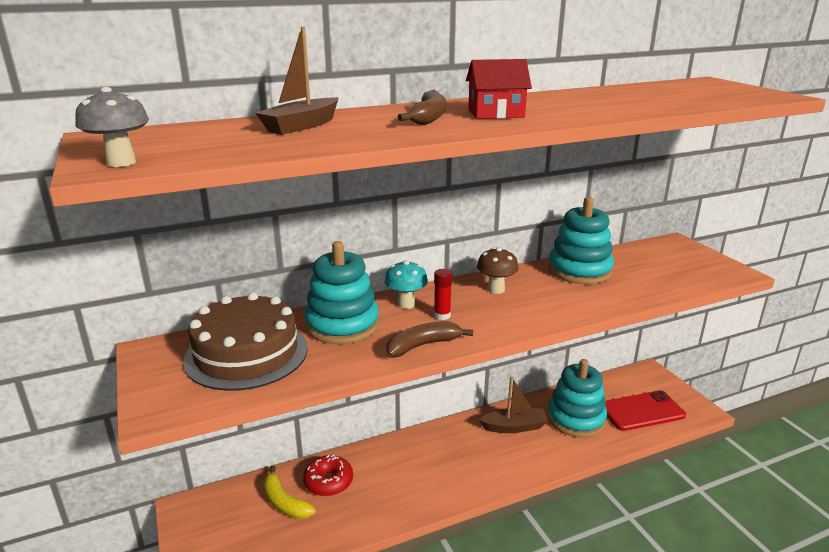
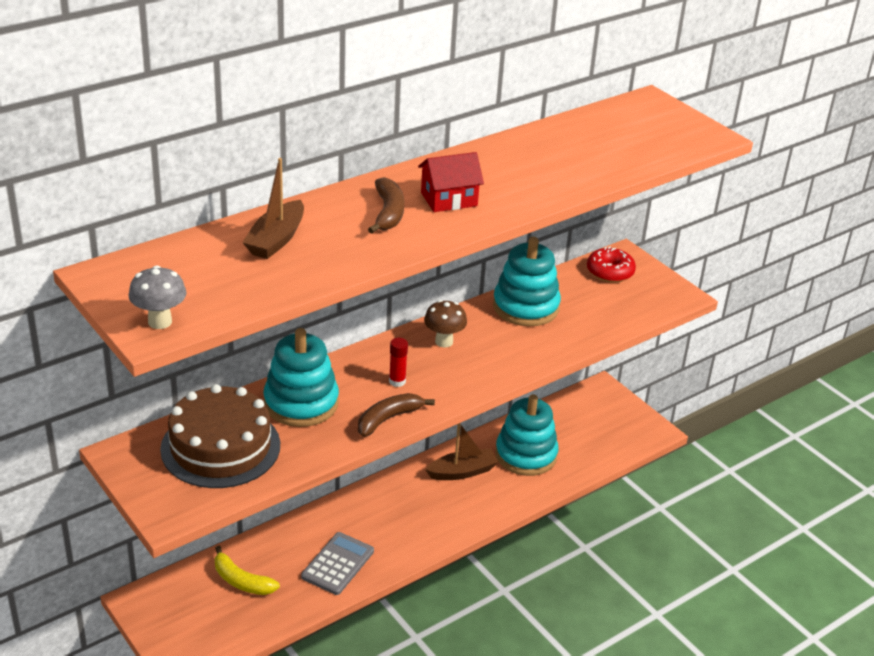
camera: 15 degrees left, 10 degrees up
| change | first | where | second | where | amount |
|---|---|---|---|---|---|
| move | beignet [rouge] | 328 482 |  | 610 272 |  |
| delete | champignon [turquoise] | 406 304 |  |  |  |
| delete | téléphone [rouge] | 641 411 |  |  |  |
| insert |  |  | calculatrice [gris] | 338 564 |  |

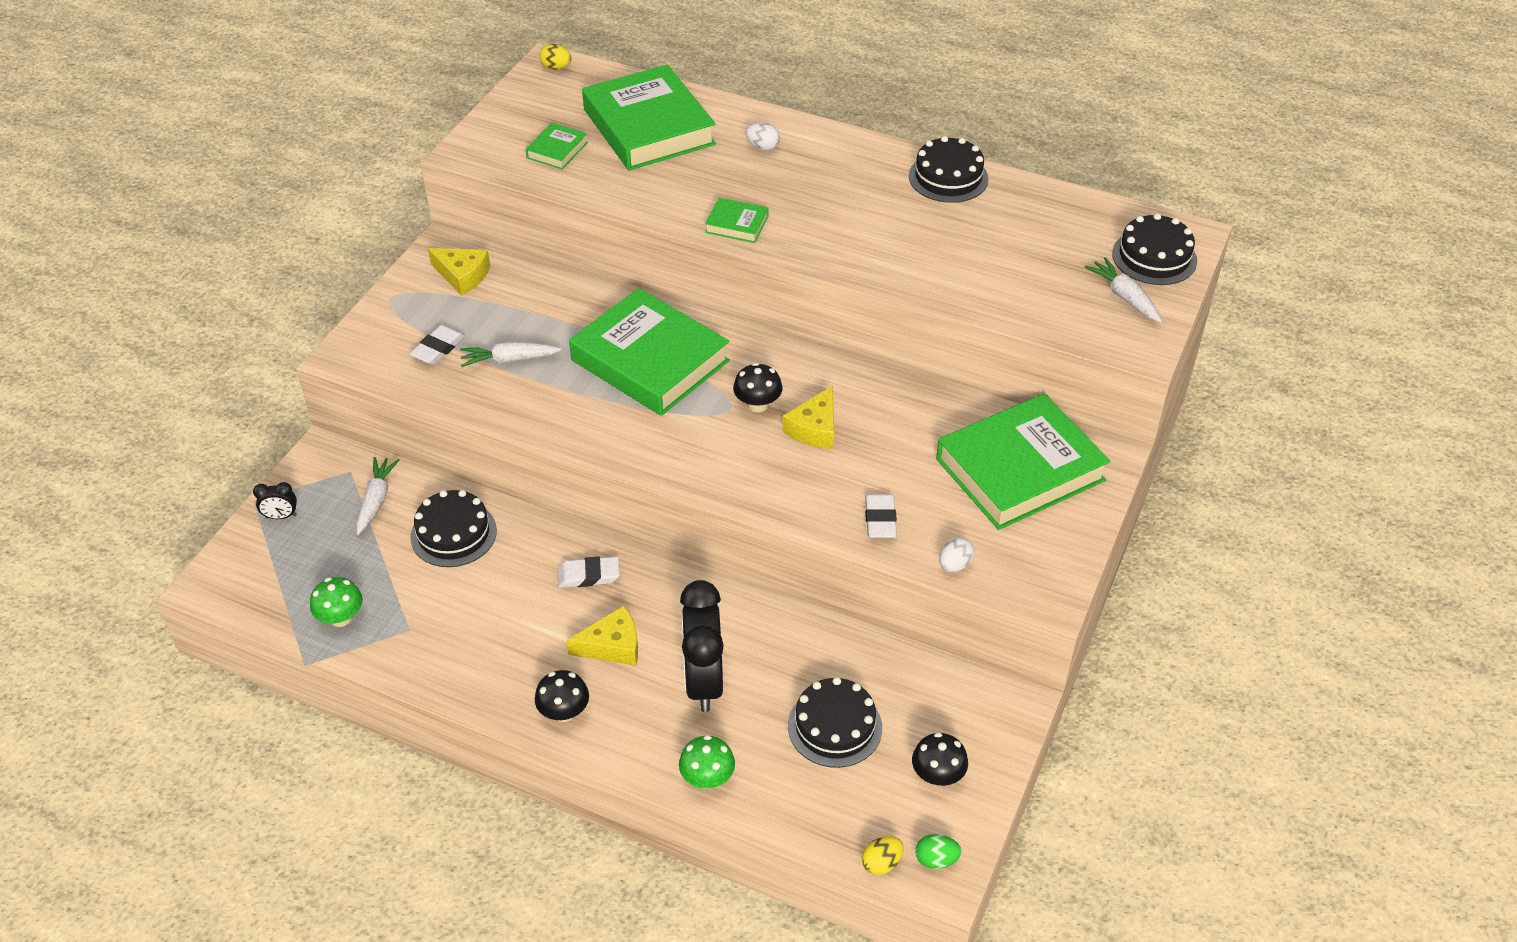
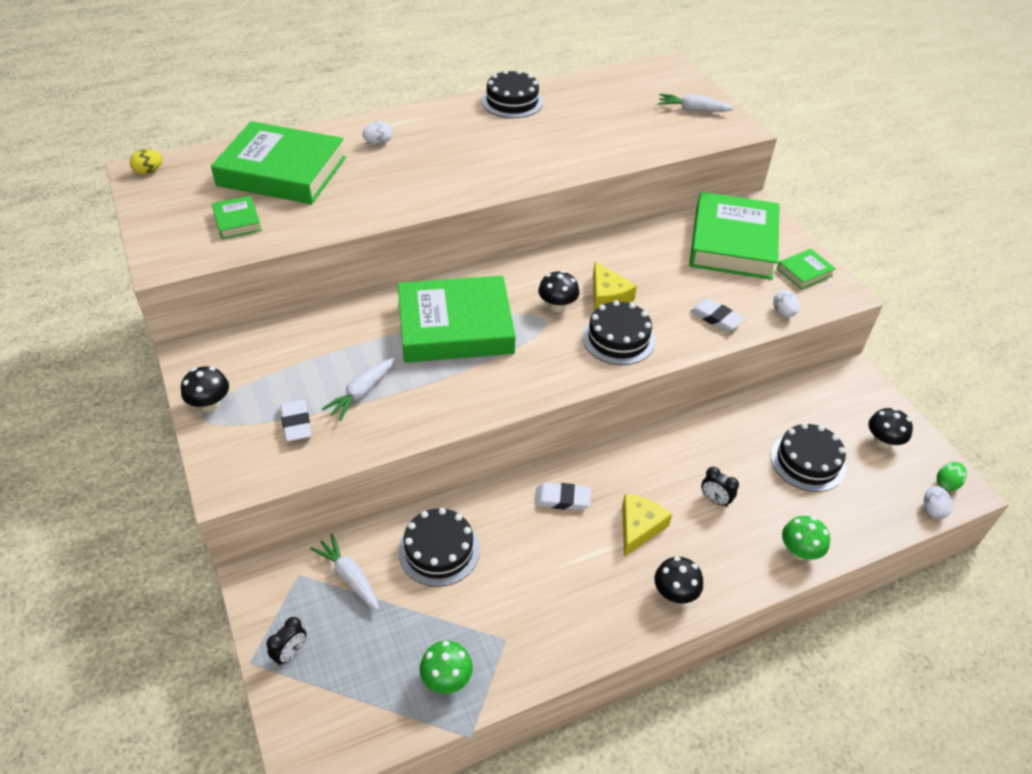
camera: 50 degrees left, 0 degrees up
| change | first | where | second | where | amount |
|---|---|---|---|---|---|
| delete | fromage [jaune] | 462 275 |  |  |  |
| rotate | gomme [blanc] | 588 575 |  | 562 499 | 60 degrees clockwise |
| resize | réveil [noir] | 703 681 |  | 715 500 | x0.44 |
| move | livre [vert] | 737 224 |  | 804 272 |  |
| recolor | œuf [jaune] | 881 863 | œuf [blanc] | 932 510 |  |
| move | gâteau [noir] | 1154 257 |  | 618 338 |  |
| insert |  |  | champignon [noir] | 210 404 |  |

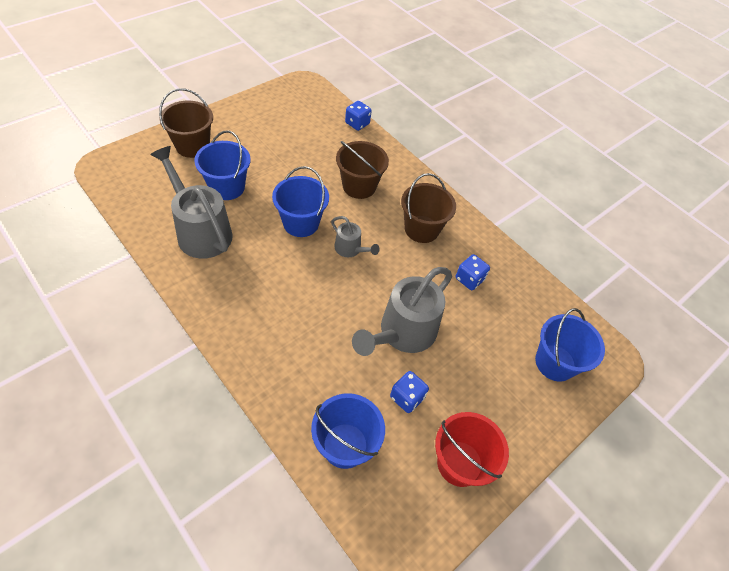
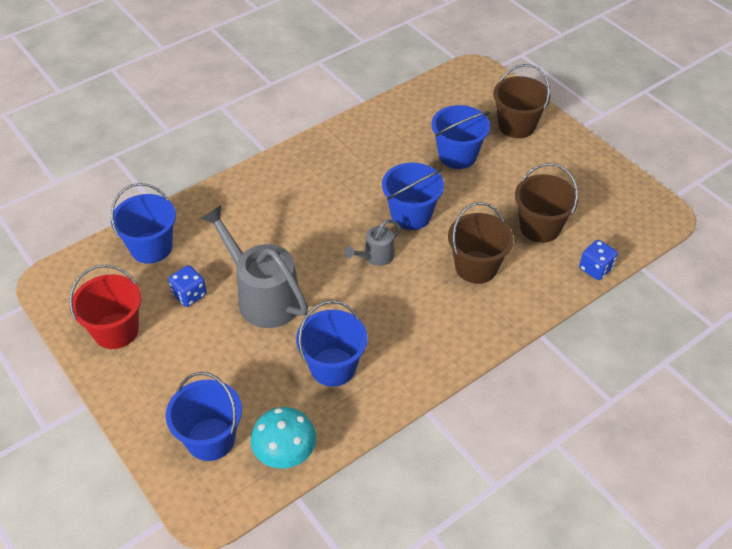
camera: 100 degrees right, 5 degrees down
| change | first | where | second | where | amount |
|---|---|---|---|---|---|
| delete | arrosoir [gris] | 200 230 |  |  |  |
| move | seau [marron] | 421 229 |  | 540 227 |  |
| replace | dé [bleu] | 469 279 | seau [bleu] | 333 367 |  |
| insert |  |  | champignon [turquoise] | 285 454 |  |

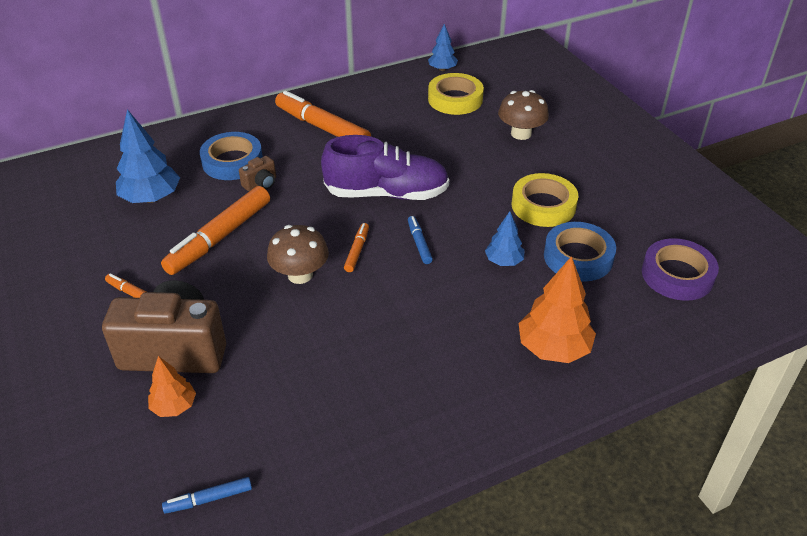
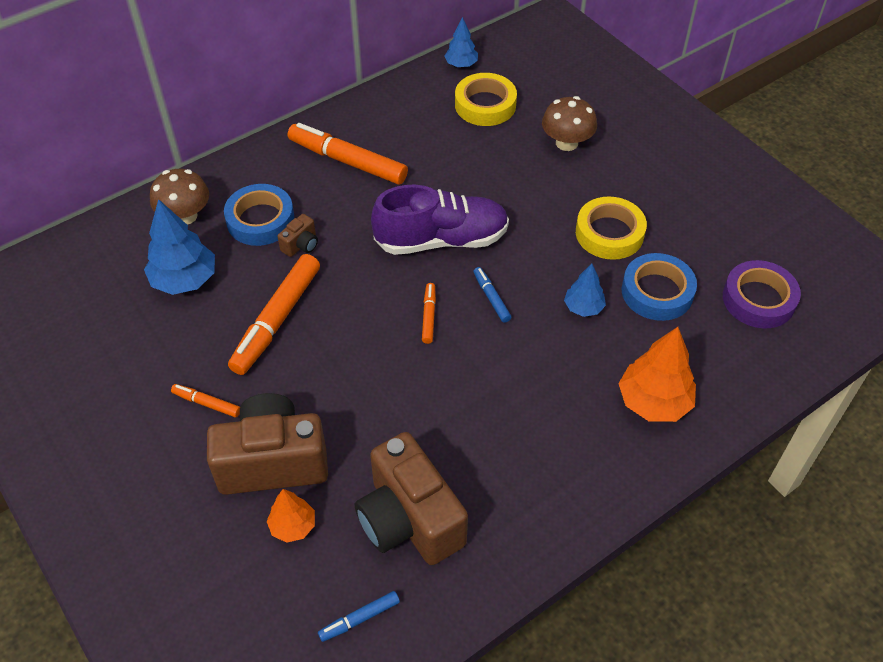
camera: 10 degrees left, 10 degrees up
| change | first | where | second | where | amount |
|---|---|---|---|---|---|
| move | champignon [marron] | 300 275 |  | 185 216 |  |
| insert |  |  | appareil photo [marron] | 409 520 |  |

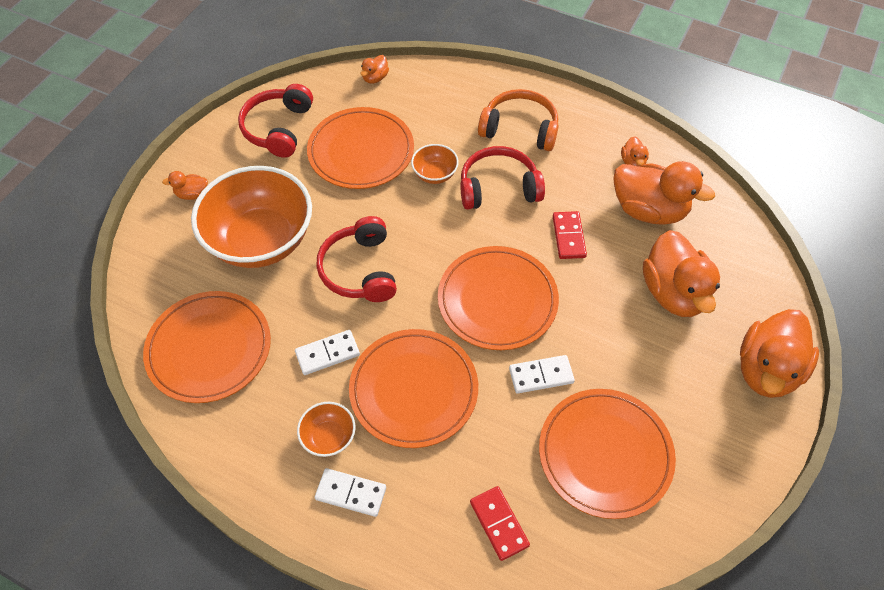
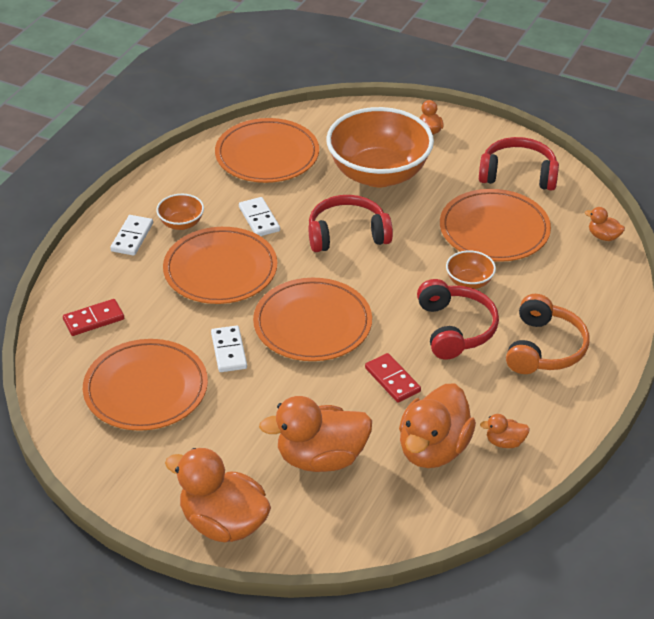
camera: 90 degrees right, 15 degrees down
| change | first | where | second | where | amount |
|---|---|---|---|---|---|
| rotate | domino [rouge] | 568 236 |  | 392 380 | 60 degrees clockwise |

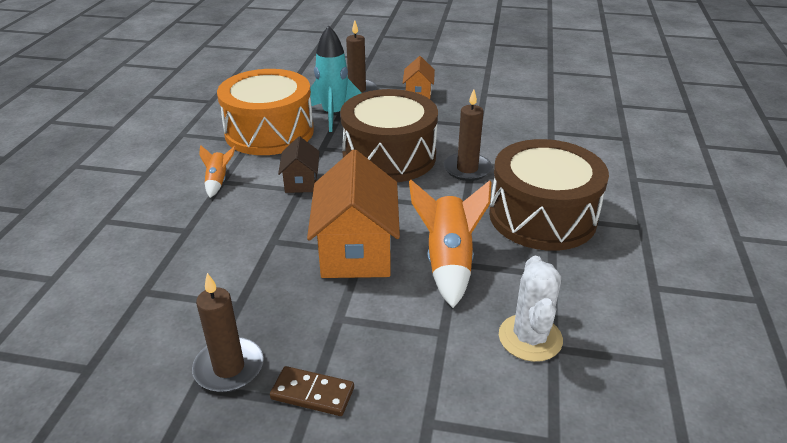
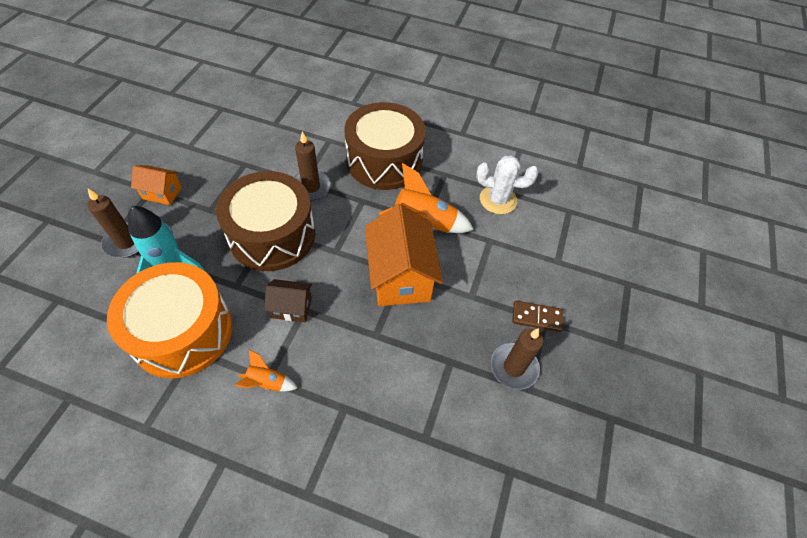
camera: 85 degrees left, 20 degrees up
| change | first | where | second | where | amount |
|---|---|---|---|---|---|
| rotate | domino [marron] | 312 393 |  | 536 317 | 75 degrees clockwise |
| rotate | maison [orange] | 356 250 |  | 400 276 | 75 degrees clockwise |

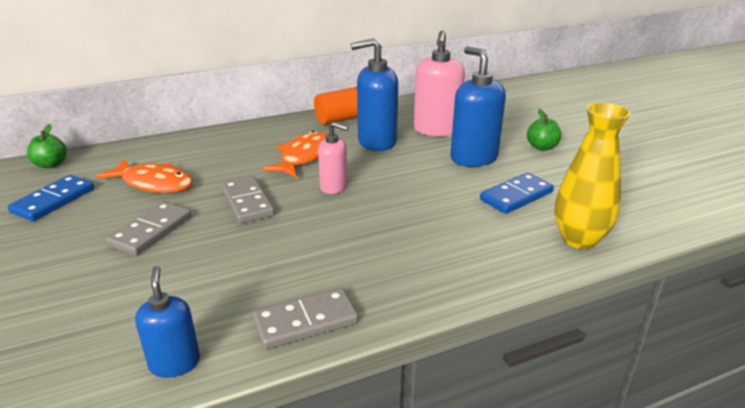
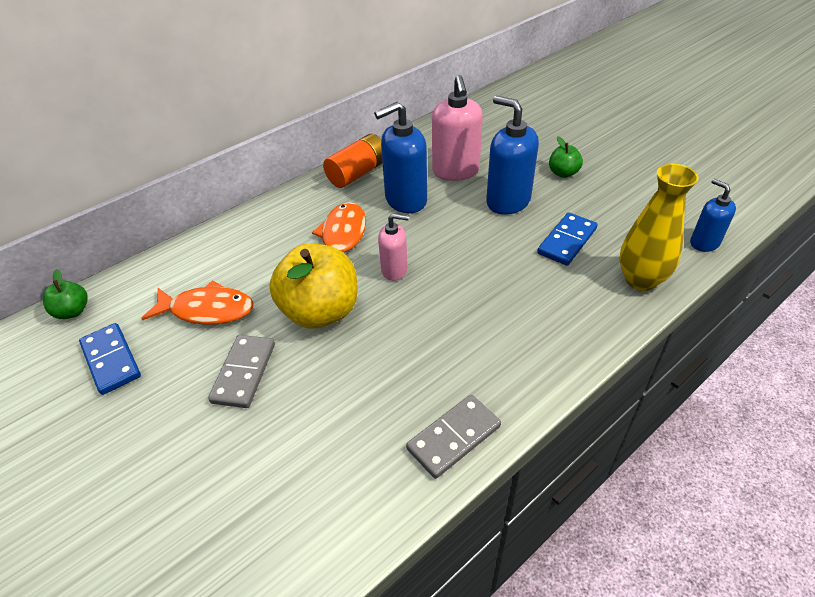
camera: 15 degrees left, 15 degrees up
| change | first | where | second | where | amount |
|---|---|---|---|---|---|
| rotate | domino [bleu] | 53 200 |  | 111 360 | 45 degrees counterclockwise |
| move | distributeur de savon [bleu] | 175 363 |  | 704 243 |  |
| replace | domino [gris] | 247 202 | pomme [jaune] | 320 311 |  |

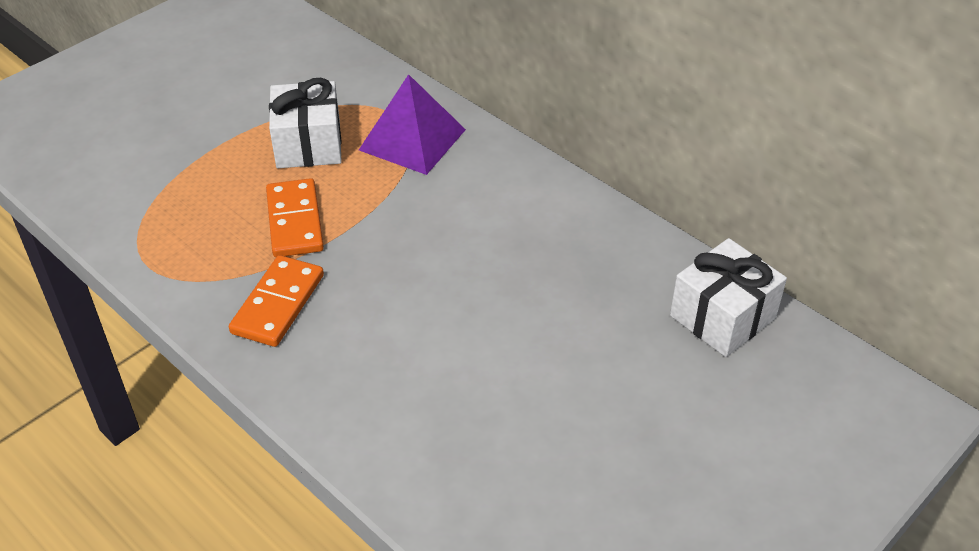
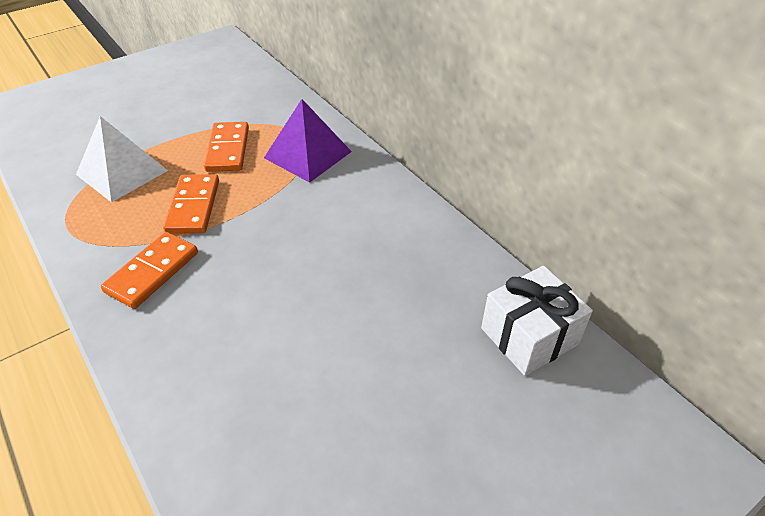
camera: 10 degrees right, 0 degrees up
| change | first | where | second | where | amount |
|---|---|---|---|---|---|
| replace | cadeau [blanc] | 308 144 | domino [orange] | 227 149 |  |
| insert |  |  | pyramide [blanc] | 122 172 |  |

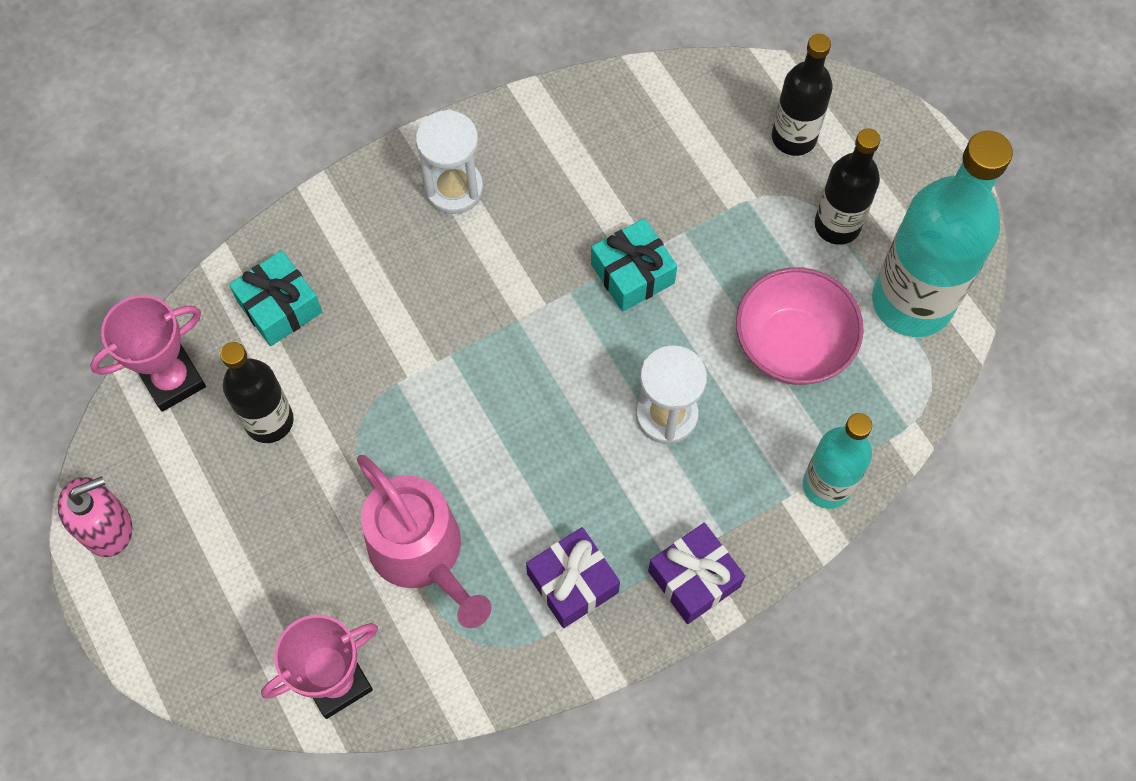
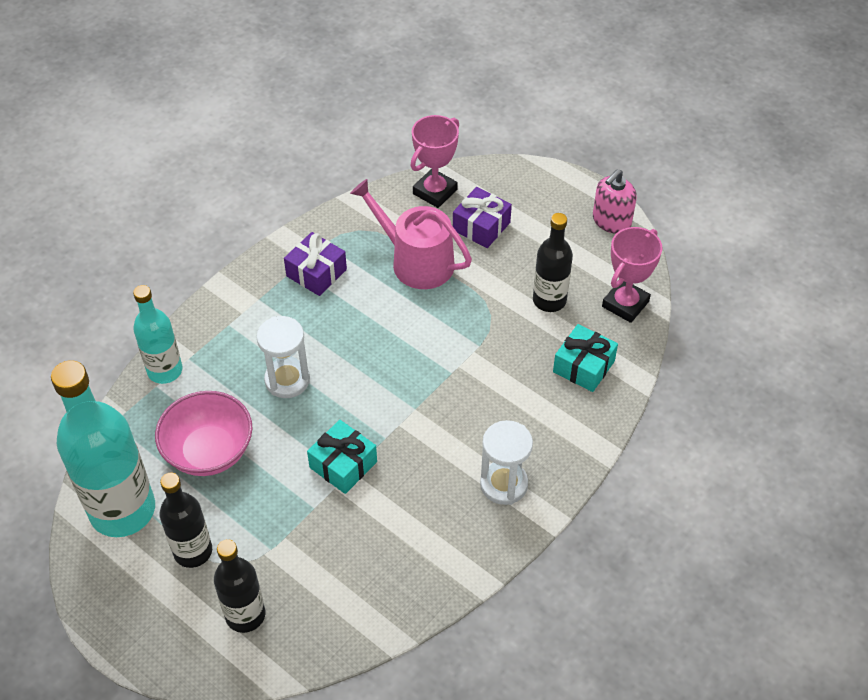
camera: 160 degrees right, 15 degrees down
| change | first | where | second | where | amount |
|---|---|---|---|---|---|
| move | cadeau [violet] | 694 578 |  | 481 226 |  |

